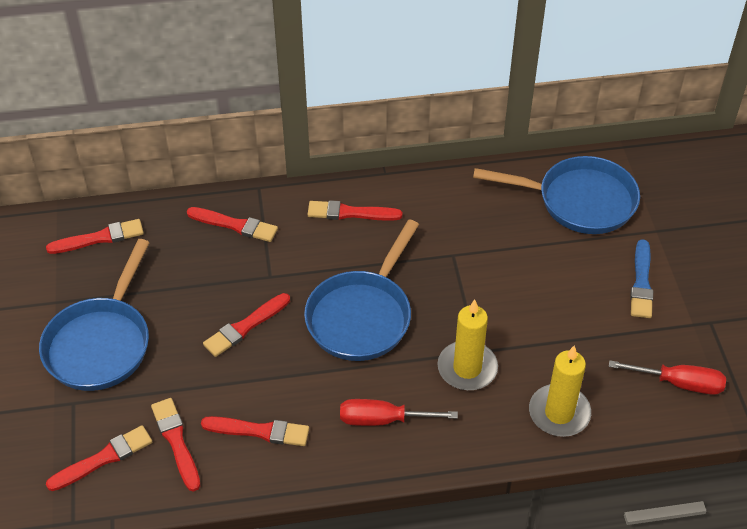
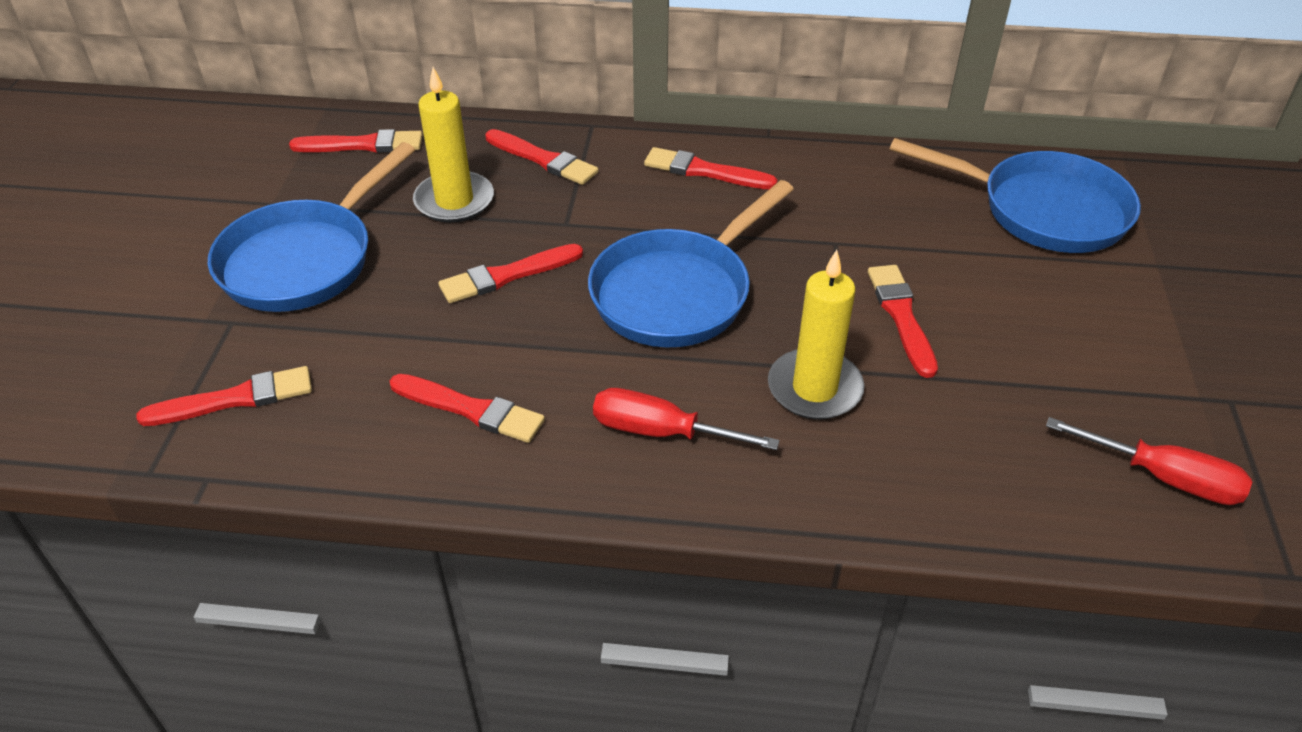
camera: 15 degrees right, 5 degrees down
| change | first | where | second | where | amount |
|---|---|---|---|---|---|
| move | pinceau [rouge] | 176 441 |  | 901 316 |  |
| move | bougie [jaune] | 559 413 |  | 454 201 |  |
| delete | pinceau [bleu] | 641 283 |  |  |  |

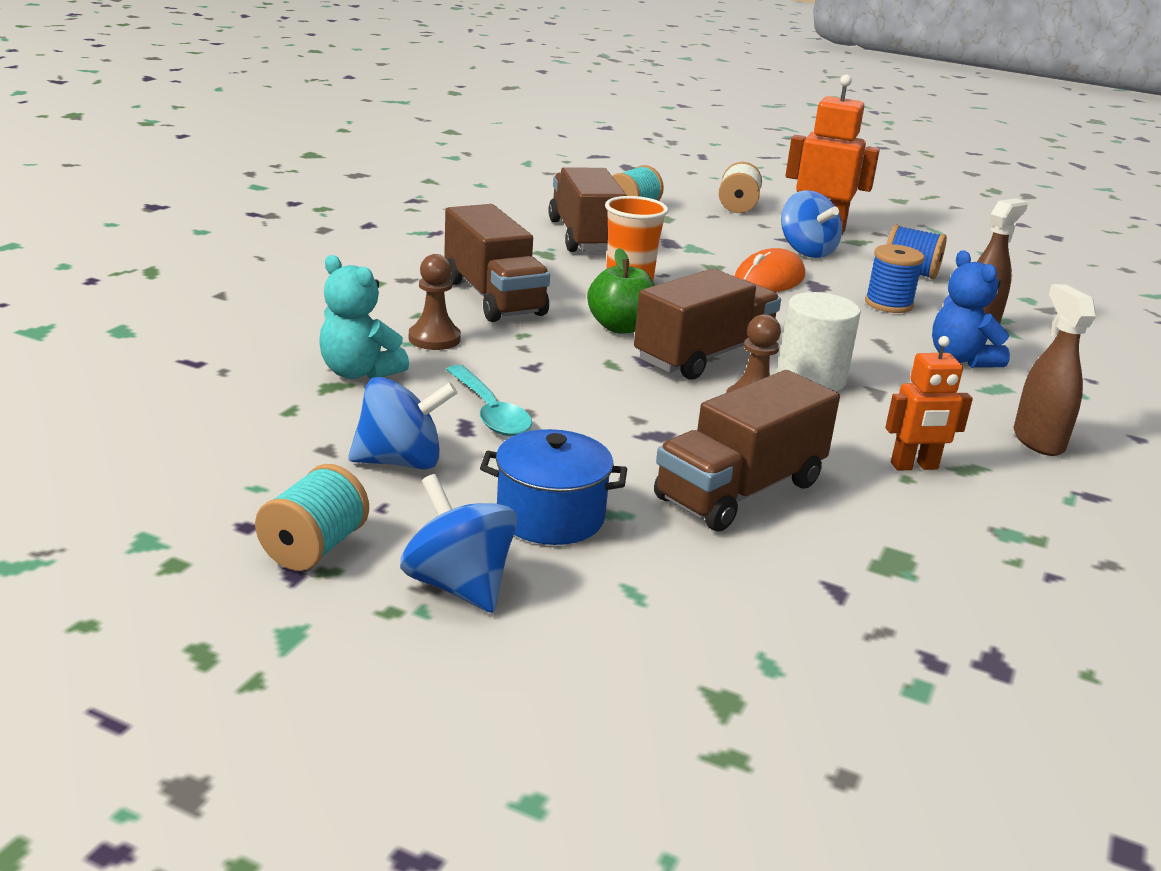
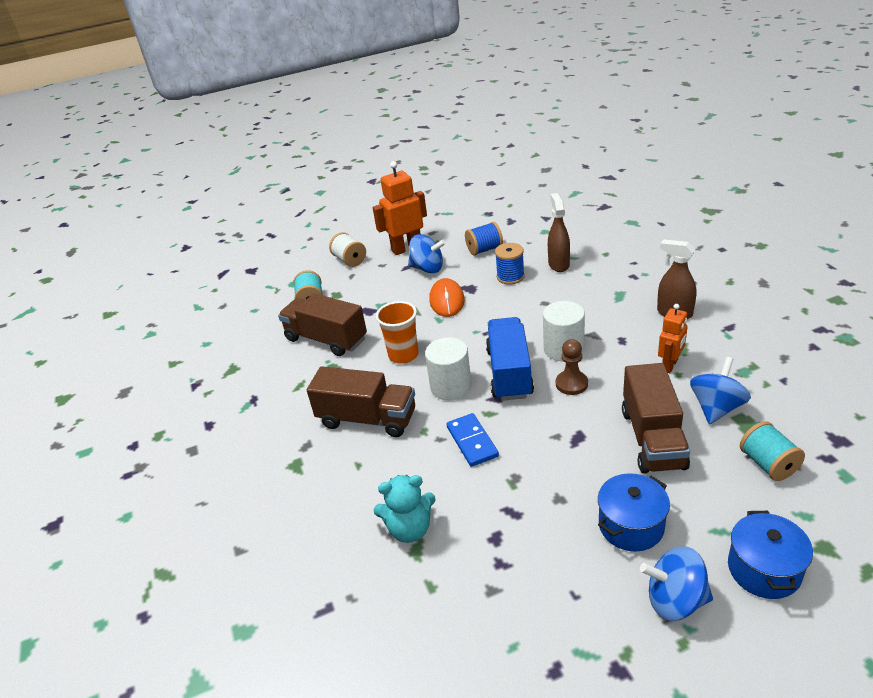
camera: 40 degrees left, 10 degrees up
| change | first | where | second | where | amount |
|---|---|---|---|---|---|
| move | bobine [turquoise] | 314 548 |  | 768 464 |  |
| move | toupie [bleu] | 401 462 |  | 716 408 |  |
| delete | pion [marron] | 434 339 |  |  |  |
| delete | cuillère [turquoise] | 489 412 |  |  |  |
| replace | pomme [vert] | 620 327 | cylindre [blanc] | 451 386 |  |
| recolor | camion [marron] | 704 356 | camion [bleu] | 509 373 |  |
| delete | ours en peluche [bleu] | 961 359 |  |  |  |
| insert |  |  | domino [bleu] | 472 441 |  |
| insert |  |  | marmite [bleu] | 764 569 |  |

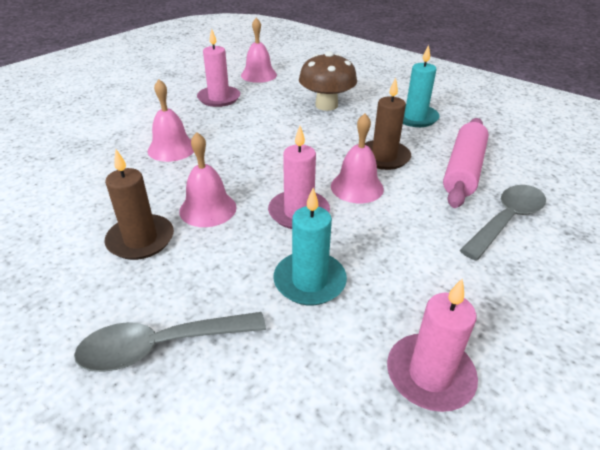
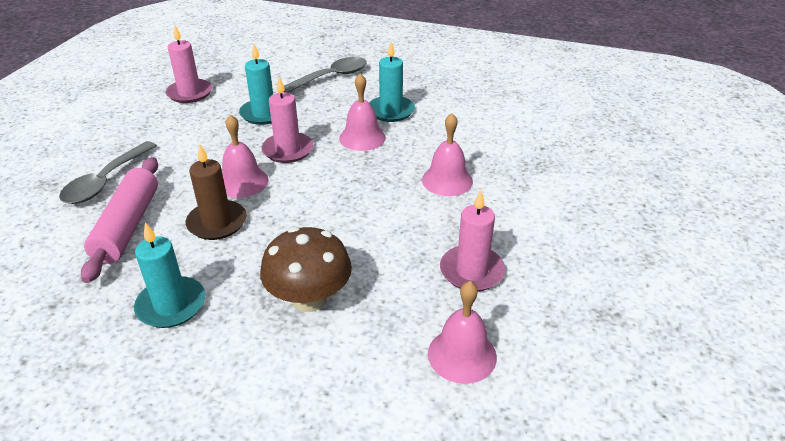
camera: 160 degrees right, 0 degrees up
| change | first | where | second | where | amount |
|---|---|---|---|---|---|
| recolor | bougie [marron] | 141 240 | bougie [turquoise] | 391 111 |  |

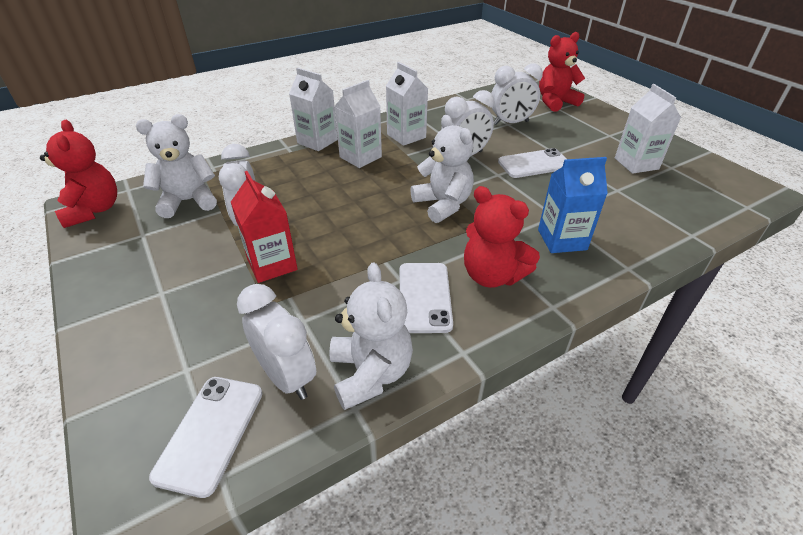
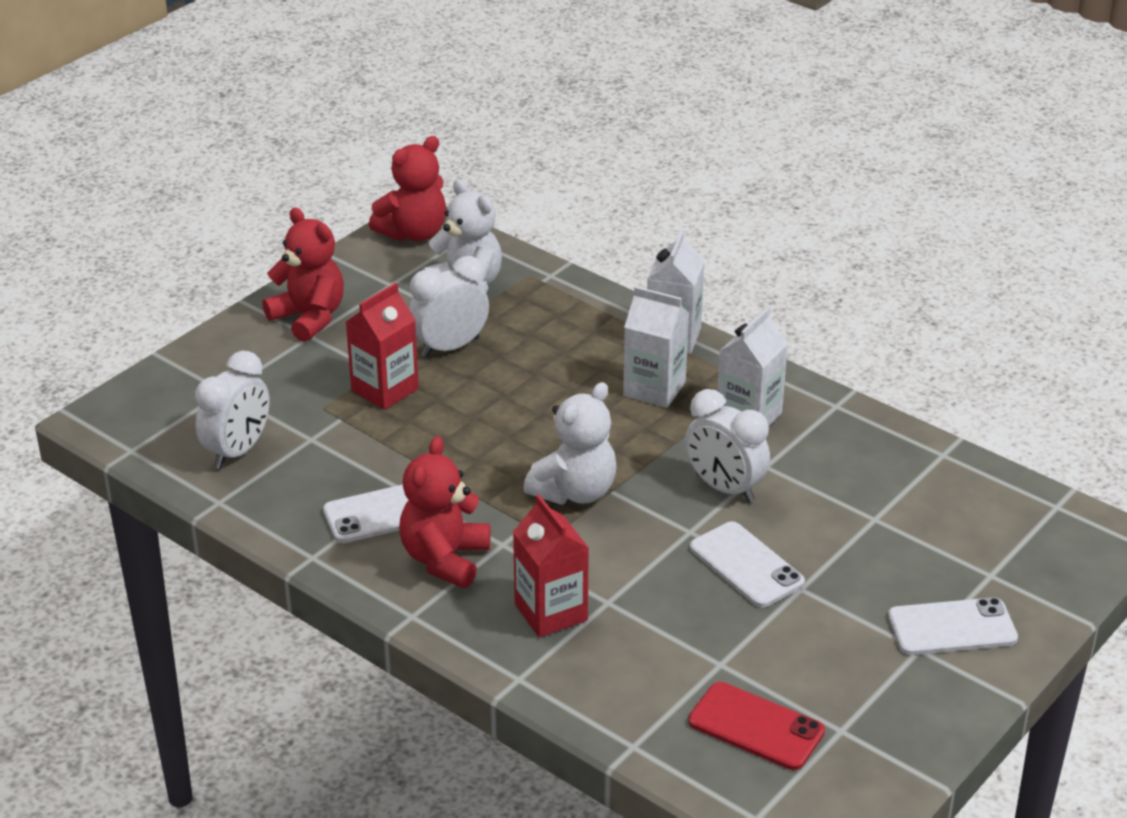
camera: 70 degrees right, 5 degrees down
| change | first | where | second | where | amount |
|---|---|---|---|---|---|
| move | téléphone [blanc] | 210 433 |  | 952 627 |  |
| delete | ours en peluche [blanc] | 370 373 |  |  |  |
| delete | réveil [blanc] | 511 123 |  |  |  |
| recolor | brique de lait [bleu] | 562 240 | brique de lait [rouge] | 551 612 |  |
| move | ours en peluche [rouge] | 555 102 |  | 309 318 |  |
| delete | brique de lait [blanc] | 636 164 |  |  |  |
| insert |  |  | téléphone [rouge] | 756 726 |  |

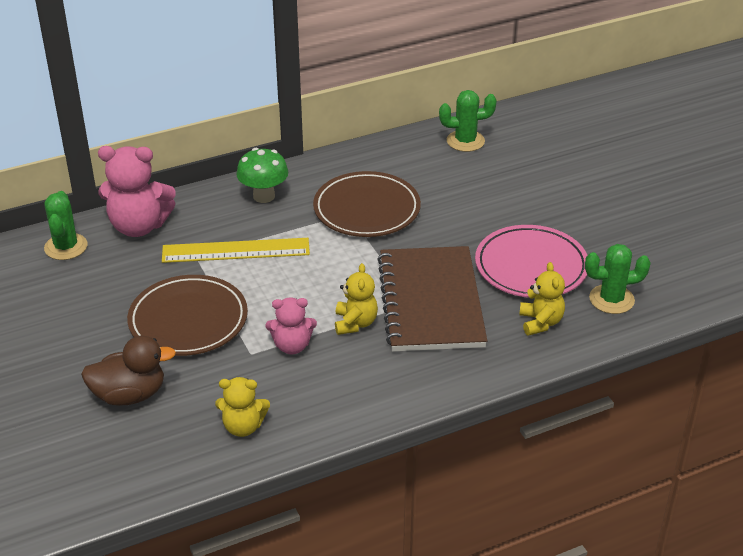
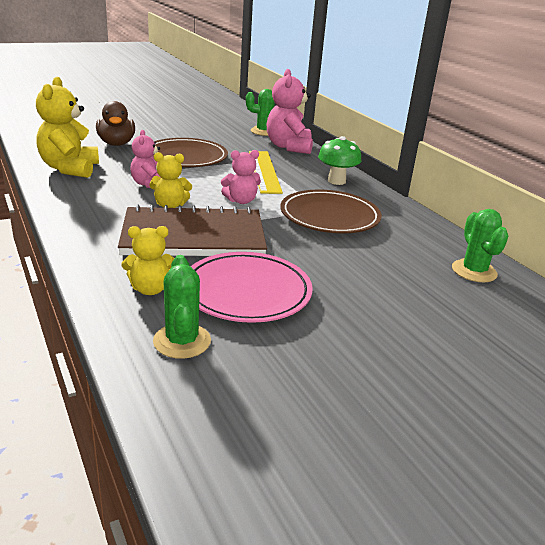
camera: 85 degrees right, 10 degrees down
| change | first | where | second | where | amount |
|---|---|---|---|---|---|
| resize | ours en peluche [jaune] | 243 426 |  | 70 169 | x1.69 |
| insert |  |  | ours en peluche [rose] | 241 201 |  |

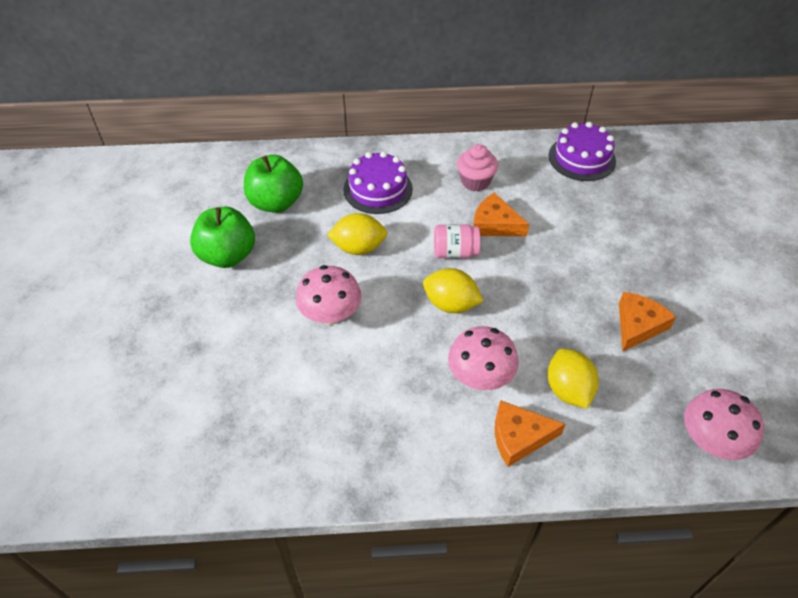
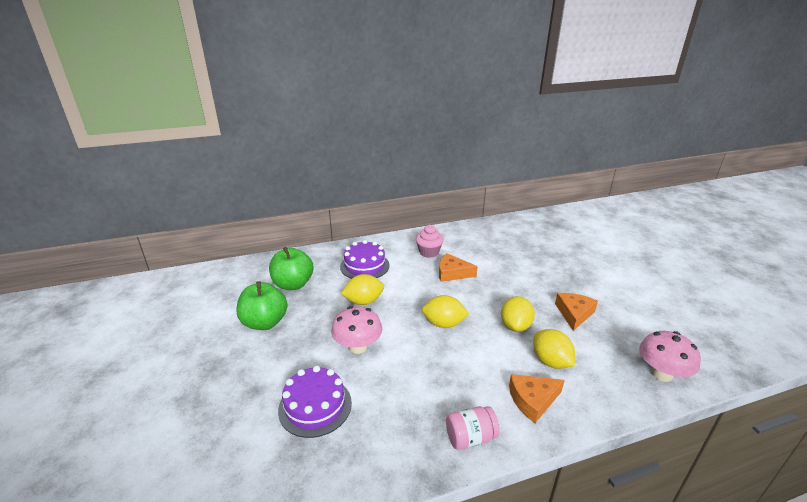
camera: 15 degrees left, 20 degrees down
| change | first | where | second | where | amount |
|---|---|---|---|---|---|
| move | bocal [rose] | 455 252 |  | 470 438 |  |
| delete | champignon [rose] | 480 377 |  |  |  |
| move | gâteau [violet] | 582 158 |  | 315 406 |  |
| insert |  |  | citron [jaune] | 515 326 |  |

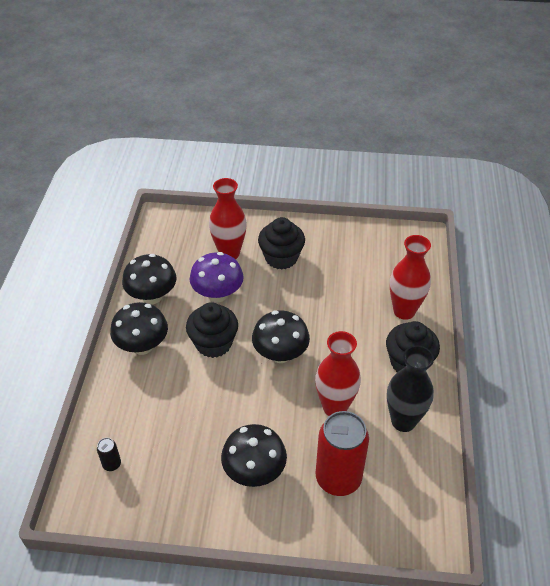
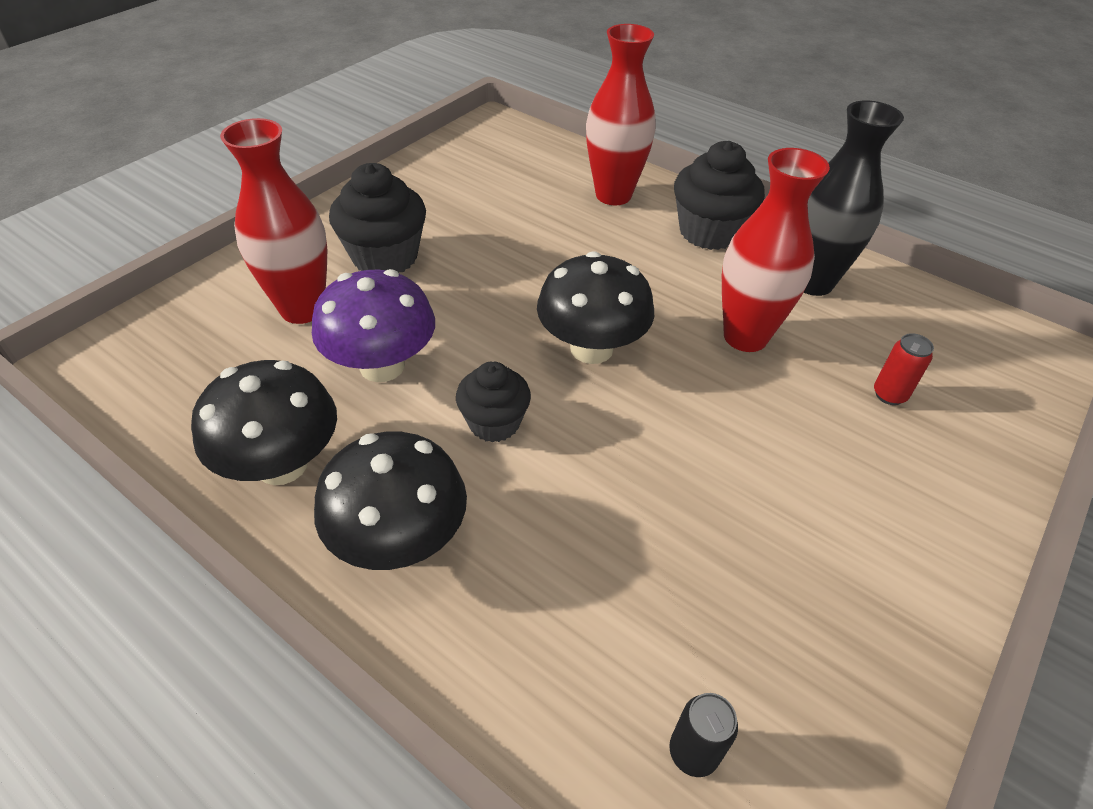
camera: 60 degrees left, 0 degrees up
| change | first | where | second | where | amount |
|---|---|---|---|---|---|
| resize | muffin [noir] | 213 343 |  | 494 423 | x0.64 |
| delete | champignon [noir] | 254 471 |  |  |  |
| resize | canette [rouge] | 338 478 |  | 889 395 | x0.41 |

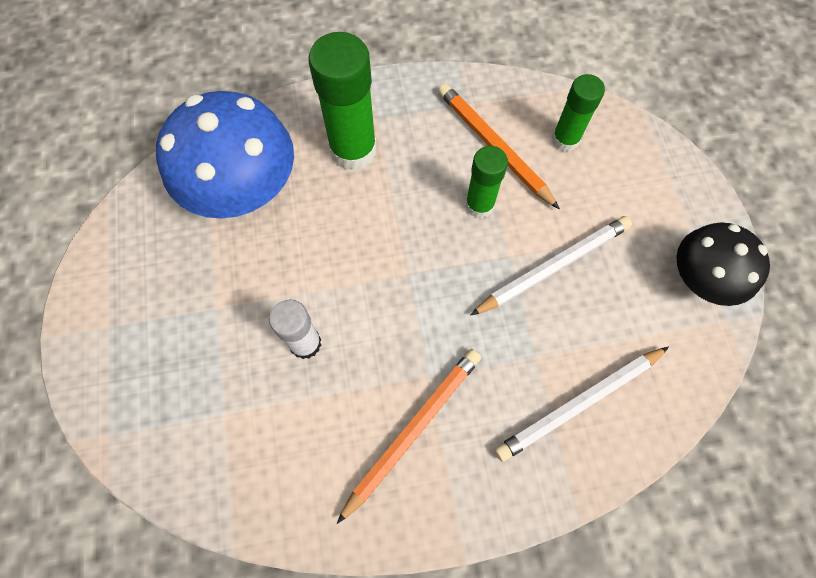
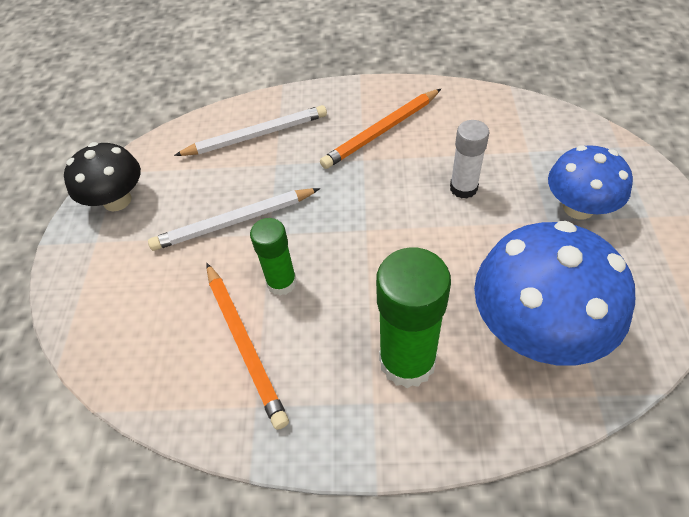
camera: 165 degrees left, 15 degrees down
| change | first | where | second | where | amount |
|---|---|---|---|---|---|
| delete | bâton de colle [vert] | 565 139 |  |  |  |
| insert |  |  | champignon [bleu] | 578 207 |  |

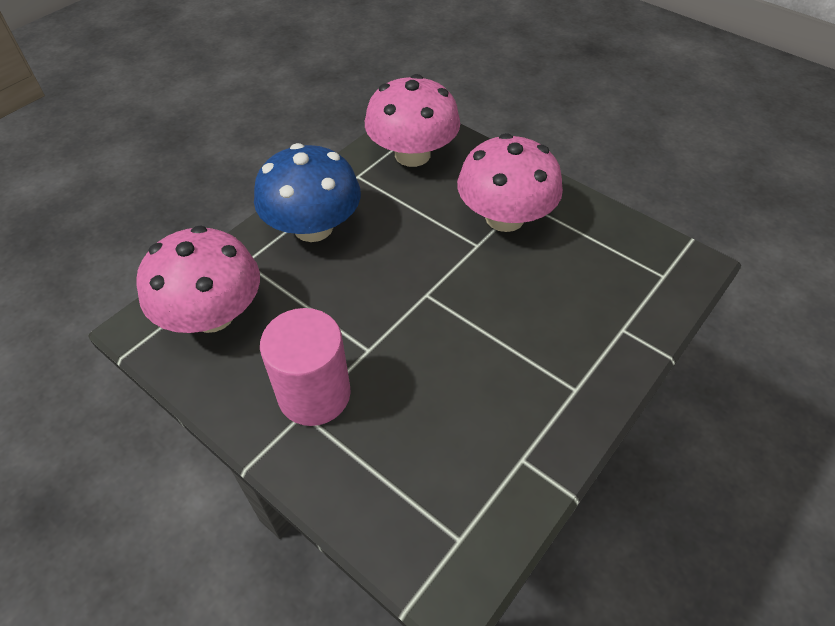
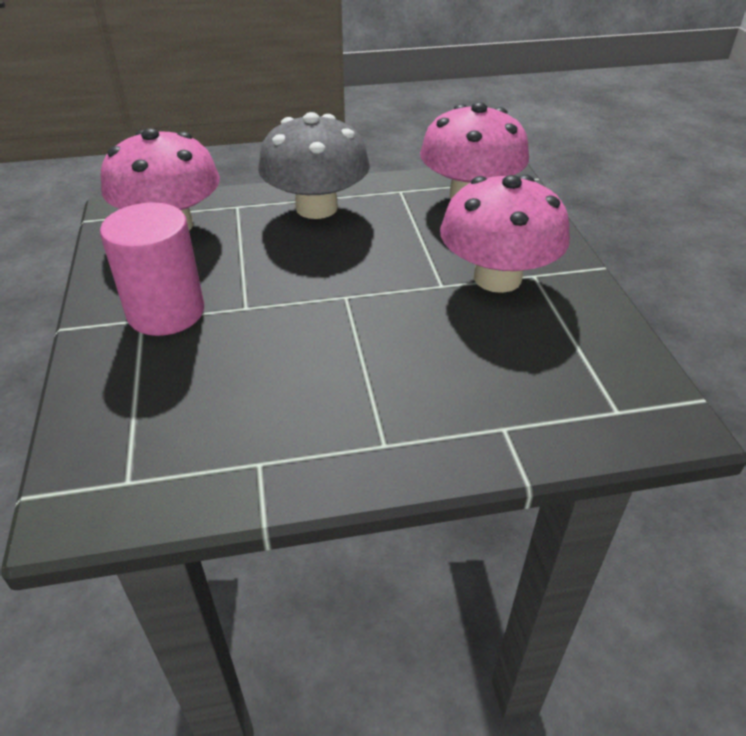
camera: 40 degrees right, 10 degrees down
| change | first | where | second | where | amount |
|---|---|---|---|---|---|
| recolor | champignon [bleu] | 313 227 | champignon [gris] | 316 208 |  |

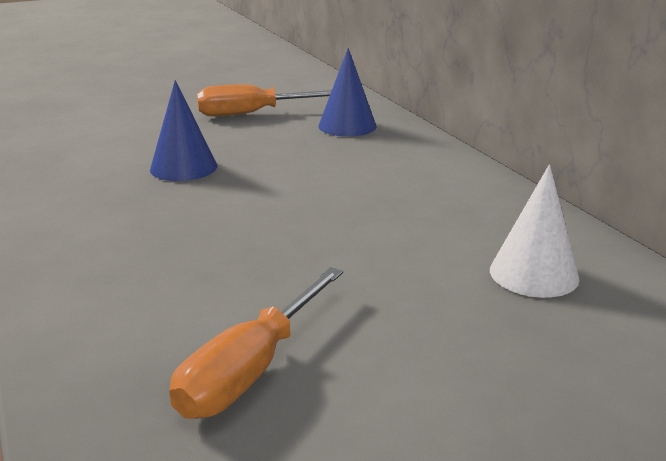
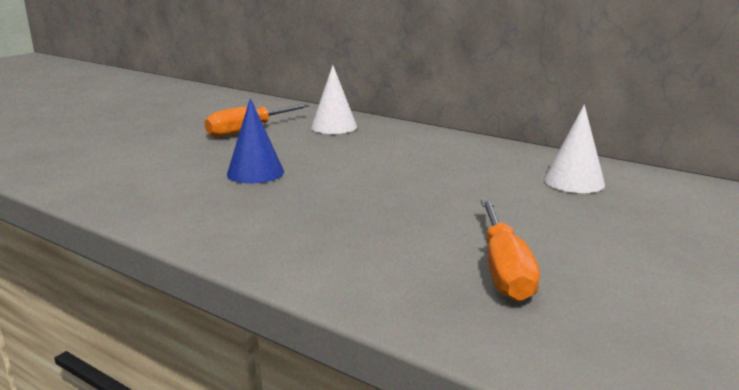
camera: 30 degrees left, 5 degrees down
| change | first | where | second | where | amount |
|---|---|---|---|---|---|
| recolor | cône [bleu] | 347 126 | cône [blanc] | 334 127 |  |

